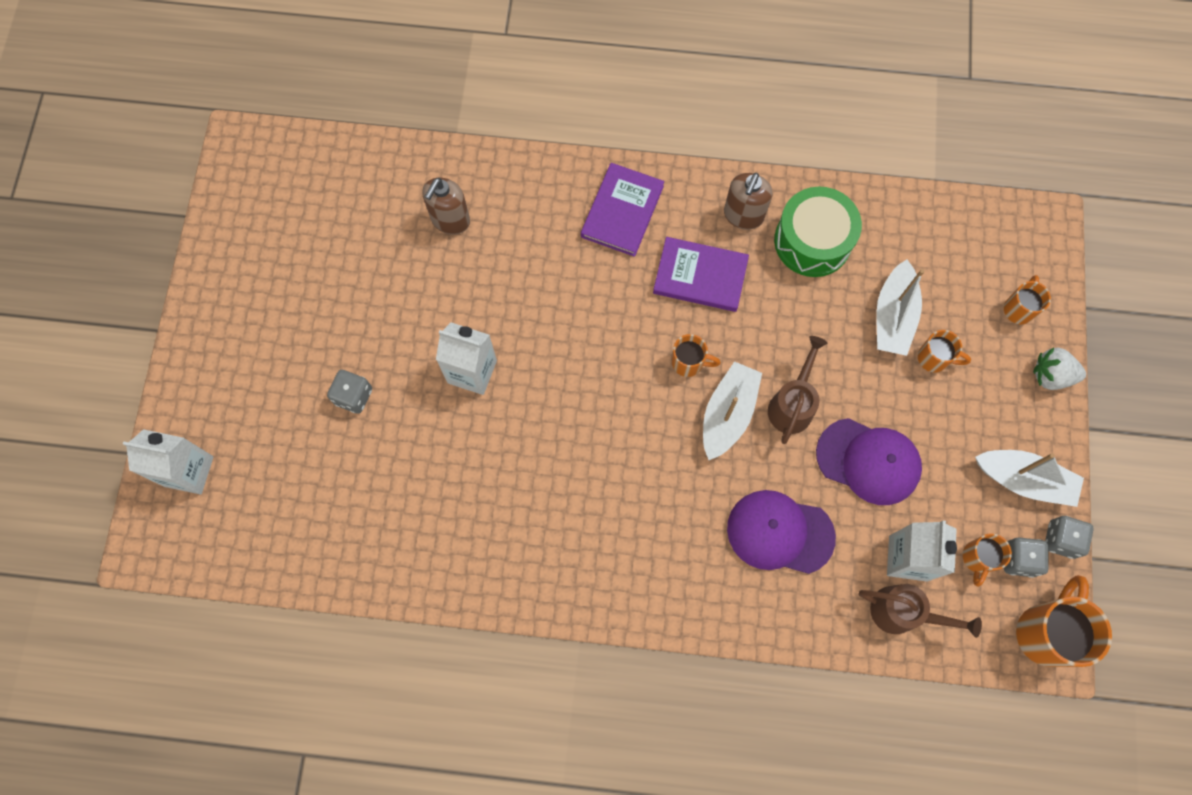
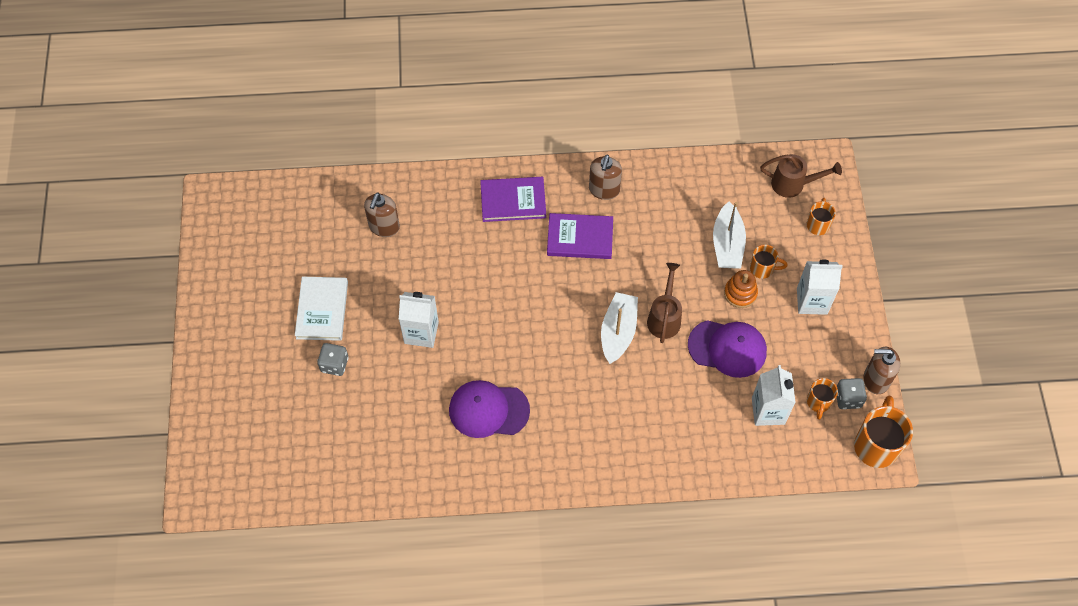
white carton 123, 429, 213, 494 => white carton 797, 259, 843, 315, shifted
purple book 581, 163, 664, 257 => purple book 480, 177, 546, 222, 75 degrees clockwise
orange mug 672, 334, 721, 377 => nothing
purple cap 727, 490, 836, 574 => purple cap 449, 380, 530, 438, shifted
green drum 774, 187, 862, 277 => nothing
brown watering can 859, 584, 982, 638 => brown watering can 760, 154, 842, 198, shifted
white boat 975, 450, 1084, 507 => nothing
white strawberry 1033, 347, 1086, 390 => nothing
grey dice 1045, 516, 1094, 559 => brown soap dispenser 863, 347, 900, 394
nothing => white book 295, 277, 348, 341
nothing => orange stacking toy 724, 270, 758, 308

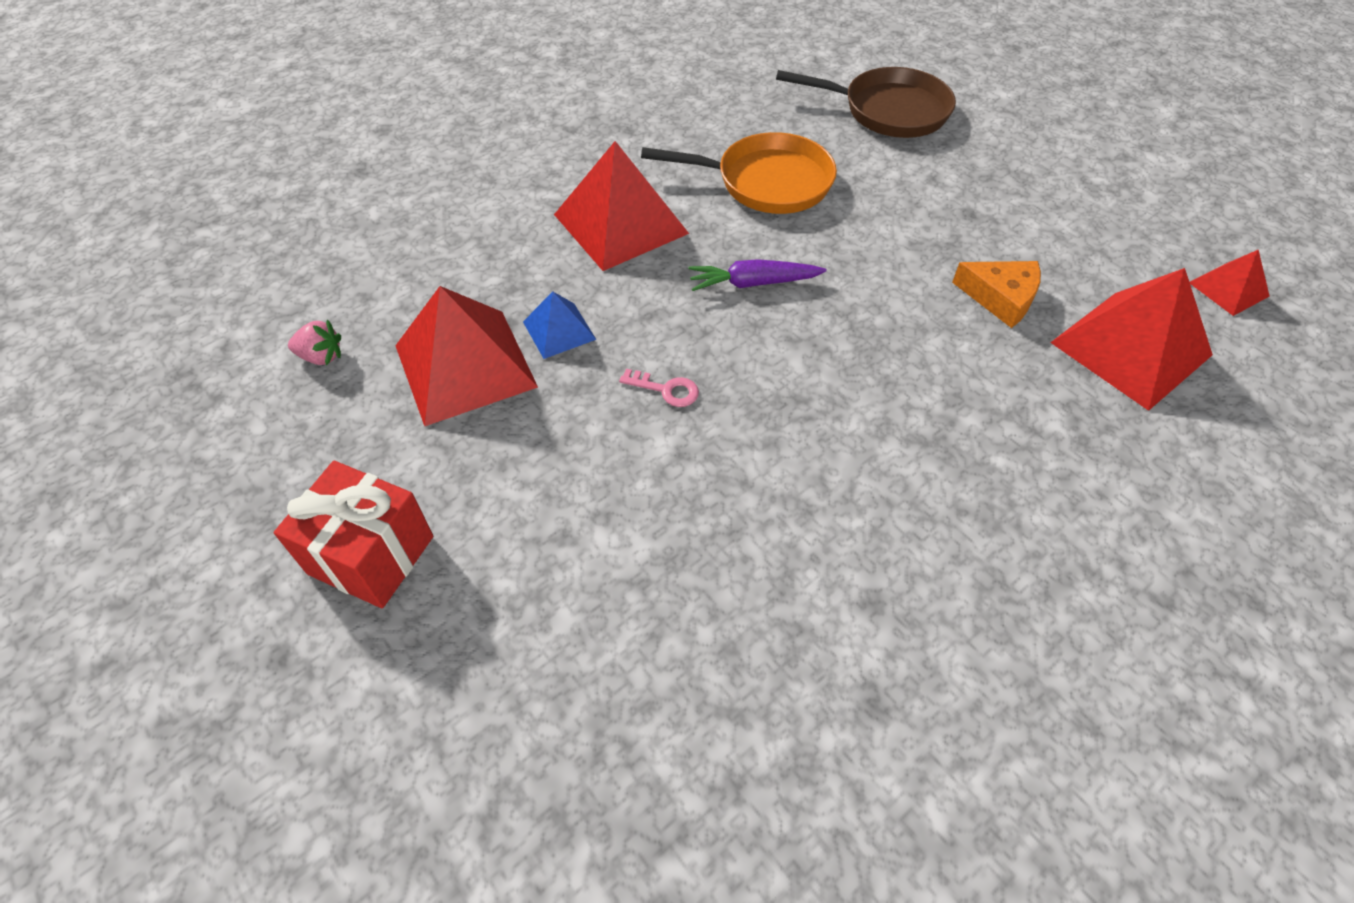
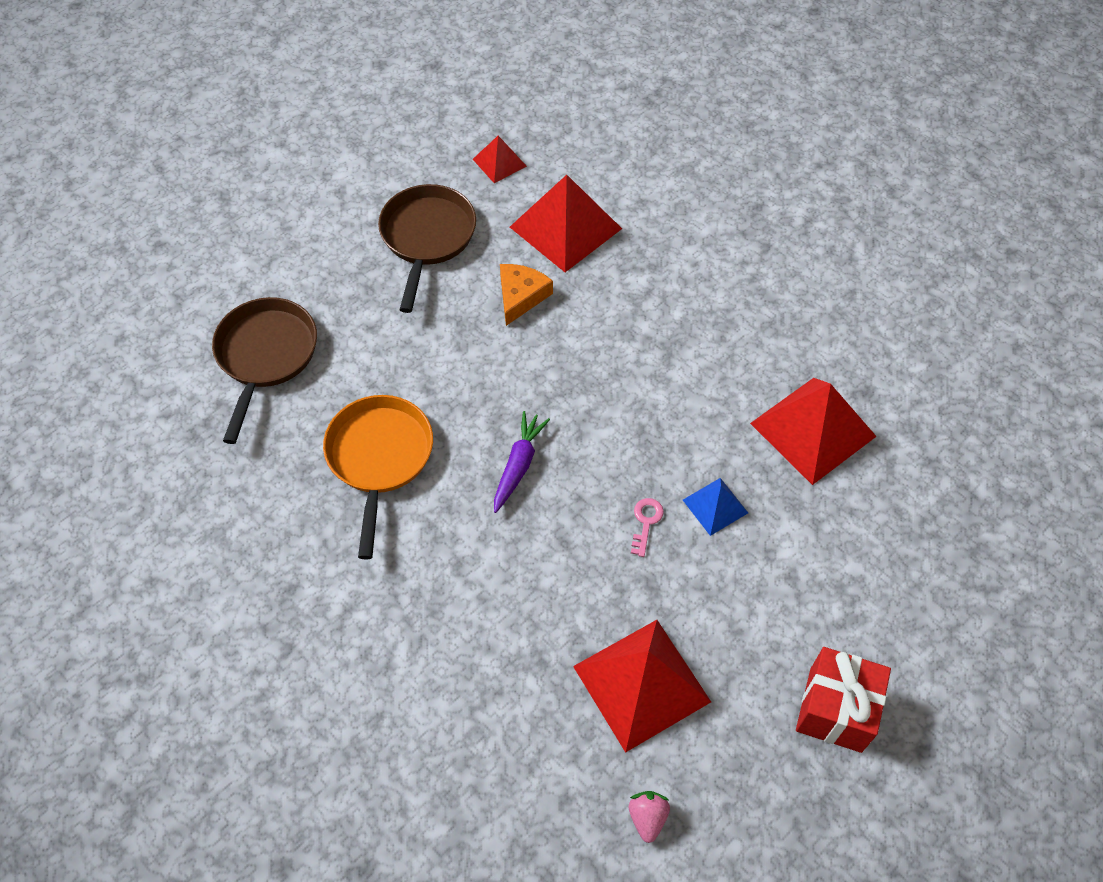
blue pyramid 523, 292, 596, 359 => blue pyramid 683, 478, 748, 536, shifted
red pyramid 554, 141, 689, 271 => red pyramid 750, 378, 877, 485, shifted
purple carrot 688, 259, 827, 291 => purple carrot 494, 411, 550, 513, 150 degrees counterclockwise
nothing => brown pan 378, 184, 476, 313

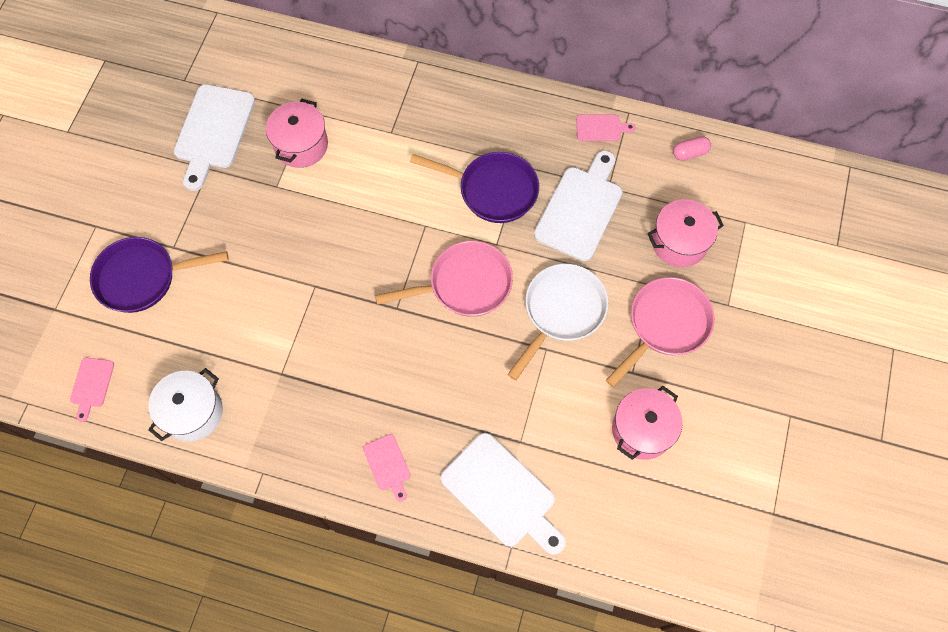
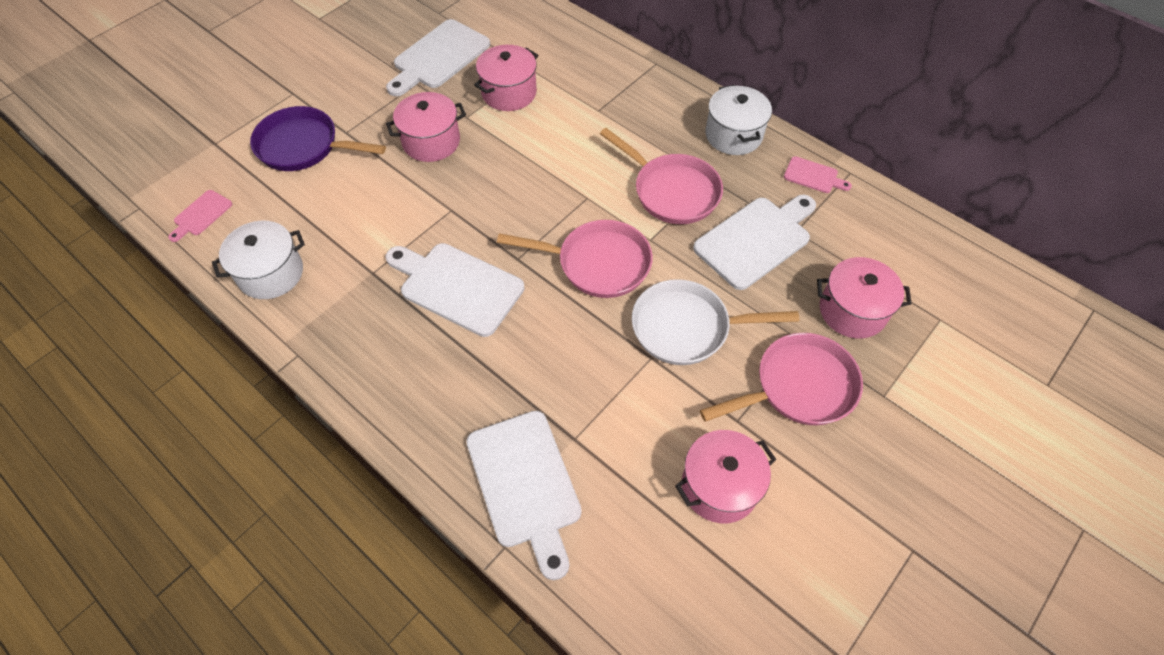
pink cutting board 363, 434, 411, 502 => nothing
purple pan 410, 152, 539, 223 => pink pan 600, 128, 723, 224
white pan 508, 264, 608, 380 => white pan 632, 279, 799, 365, 150 degrees counterclockwise
pink capsule 673, 136, 711, 161 => nothing
nothing => white cutting board 385, 243, 524, 337
nothing => pink pot 386, 92, 466, 162
nothing => white pot 705, 85, 772, 155

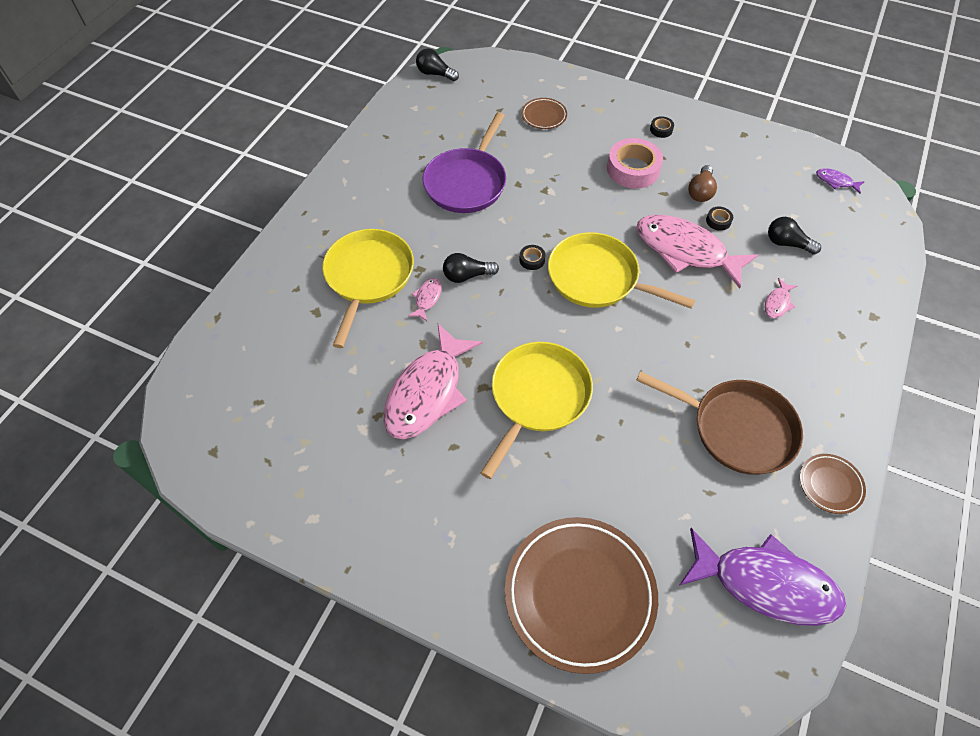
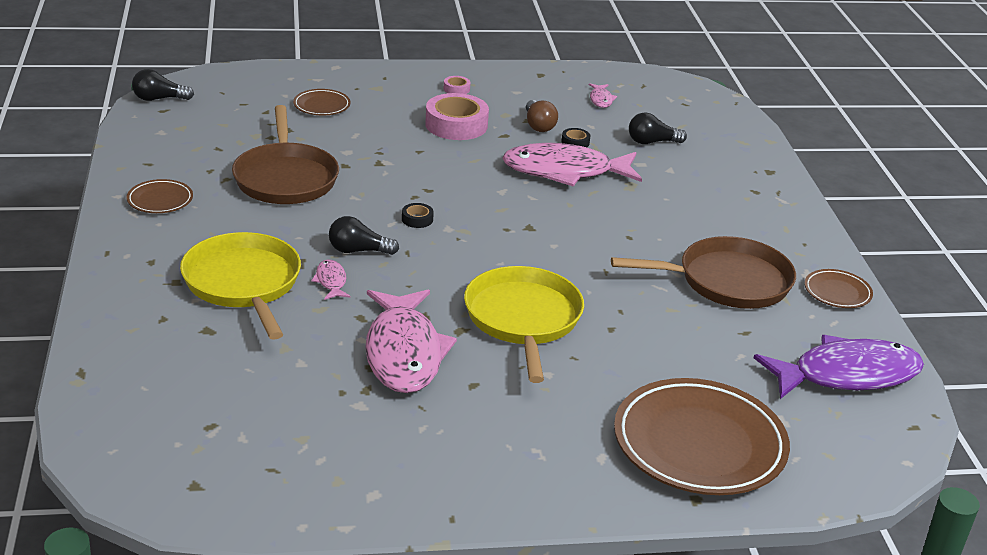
purple pan 423, 112, 506, 213 => brown pan 232, 105, 339, 204
black light bulb 443, 253, 499, 283 => black light bulb 329, 216, 399, 255, 45 degrees clockwise
yellow pan 548, 232, 695, 309 => nothing
black tape 650, 116, 674, 138 => pink tape 444, 76, 471, 94
pink fish 765, 278, 797, 318 => pink fish 589, 83, 617, 108, shifted
purple fish 816, 168, 865, 194 => nothing
nothing => brown plate 127, 179, 193, 213

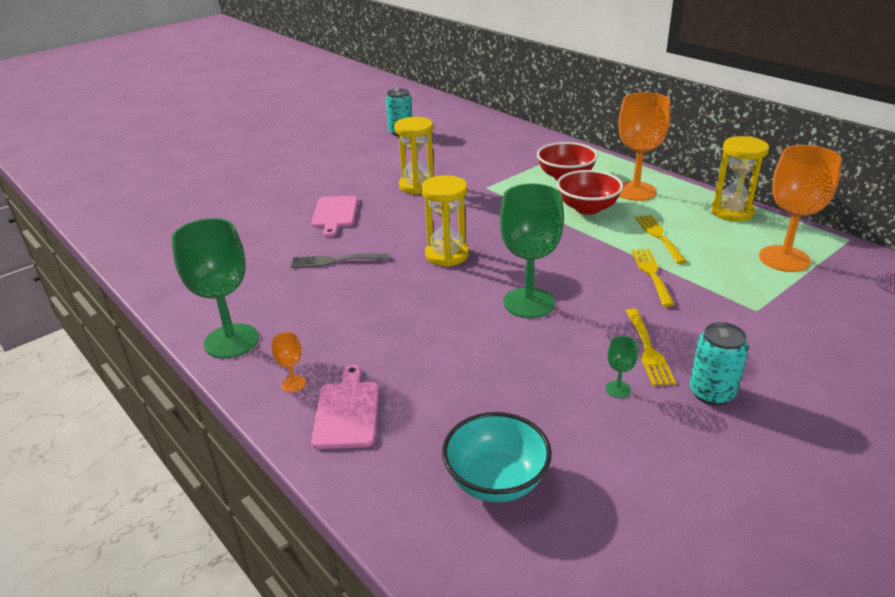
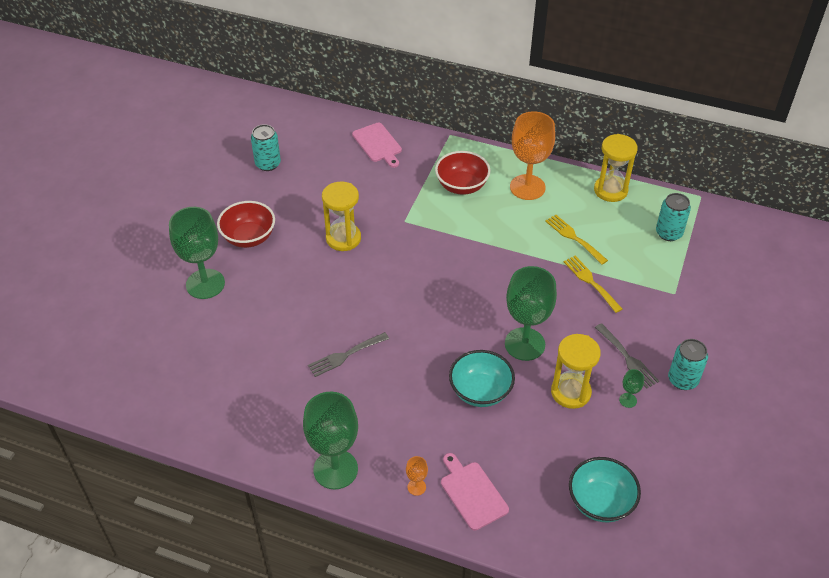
pink cutting board 311, 196, 358, 237 => pink cutting board 352, 123, 402, 168, shifted
yellow hourglass 421, 175, 469, 267 => yellow hourglass 551, 334, 601, 409, shifted
red bowl 557, 170, 623, 215 => red bowl 217, 201, 275, 248, shifted
yellow fork 626, 309, 676, 386 => grey fork 595, 323, 659, 389
orange goblet 759, 145, 842, 272 => turquoise can 656, 193, 691, 241
nothing => green goblet 169, 207, 225, 299
nothing => turquoise bowl 449, 350, 515, 407

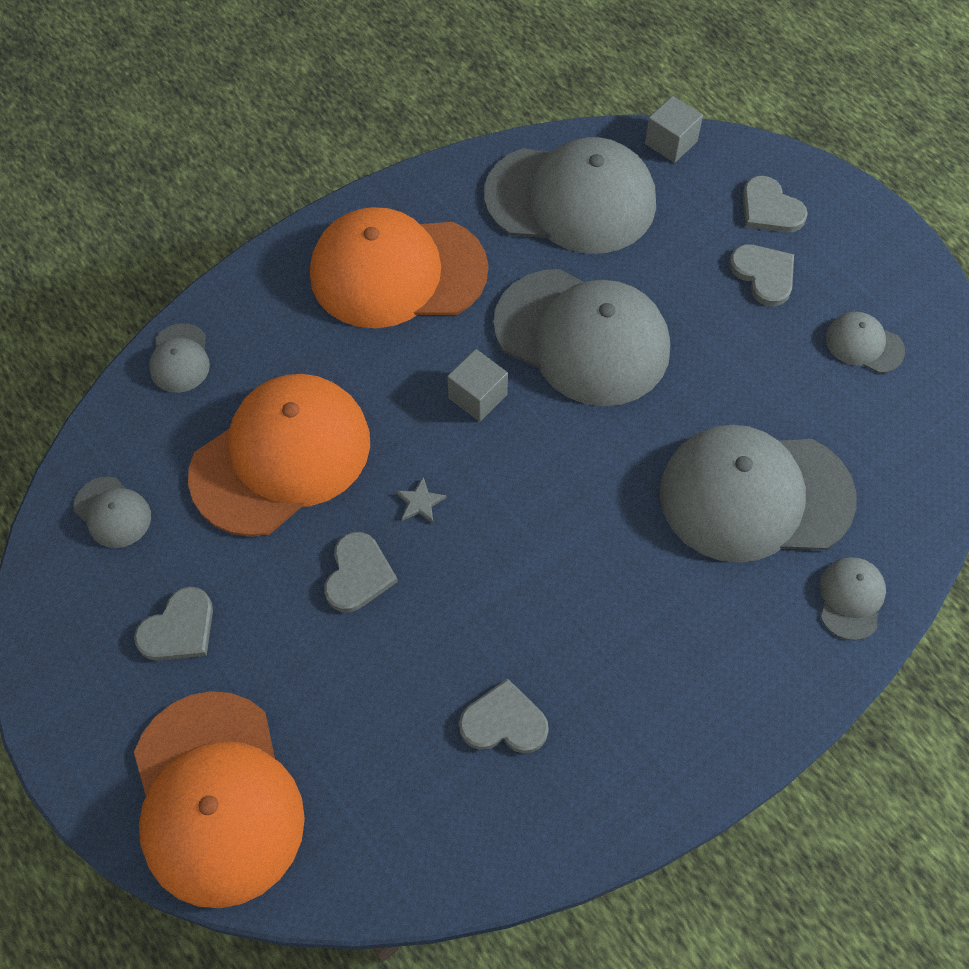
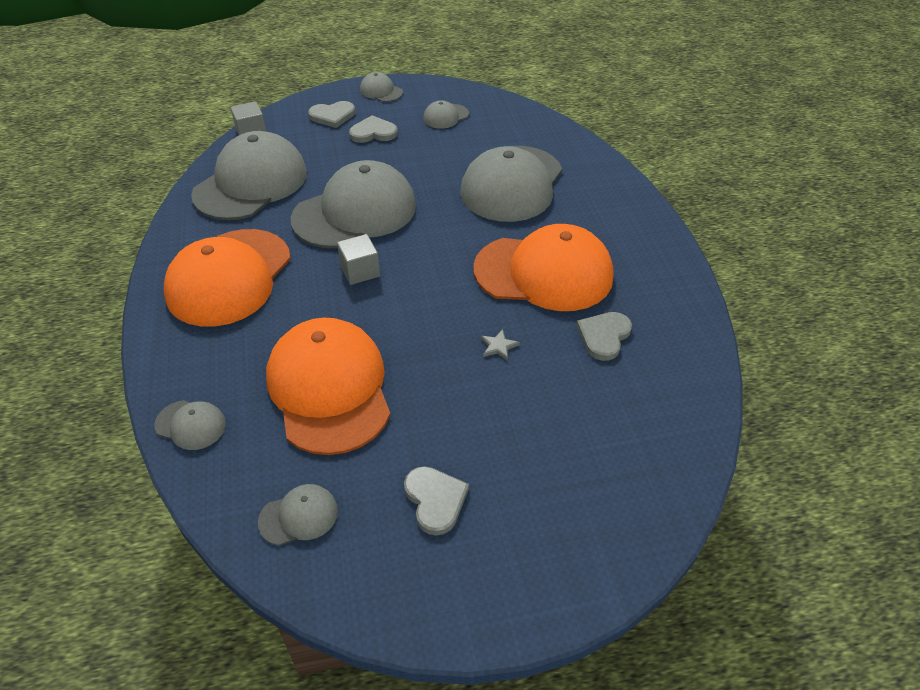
orange cap 134, 691, 305, 908 => orange cap 473, 224, 613, 311, shifted
grey heart 324, 532, 398, 612 => nothing
grey star 396, 477, 447, 523 => grey star 481, 329, 520, 361, shifted
grey cap 820, 557, 886, 640 => grey cap 360, 72, 403, 102, shifted

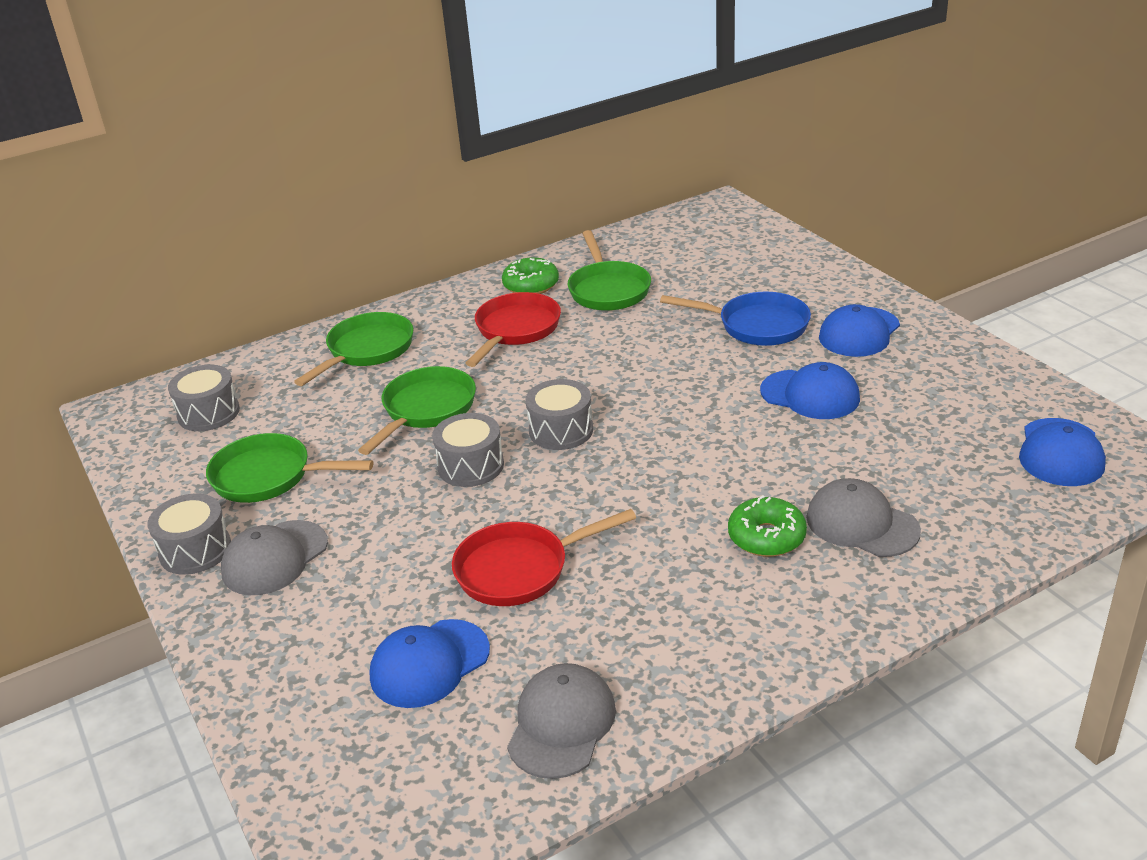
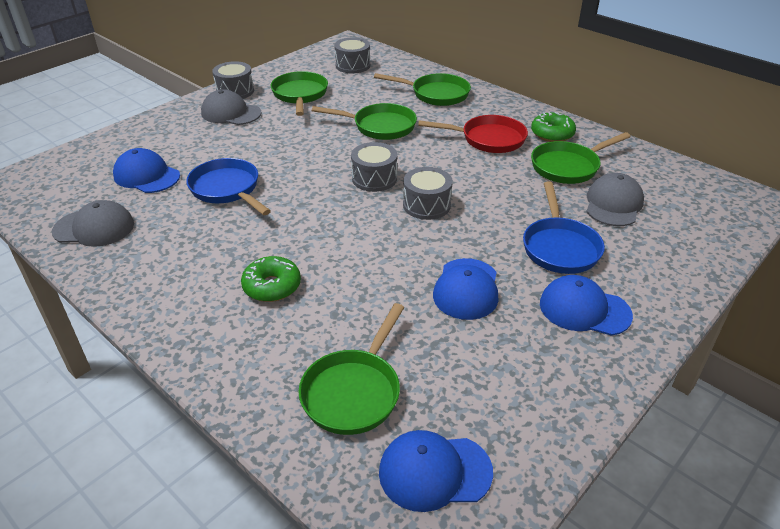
grey drum 432, 413, 504, 487 => grey drum 403, 167, 453, 220, shifted
red pan 452, 509, 636, 606 => blue pan 186, 158, 271, 215
grey cap 806, 478, 921, 557 => grey cap 586, 173, 644, 226, shifted
nothing => green pan 298, 303, 404, 435

